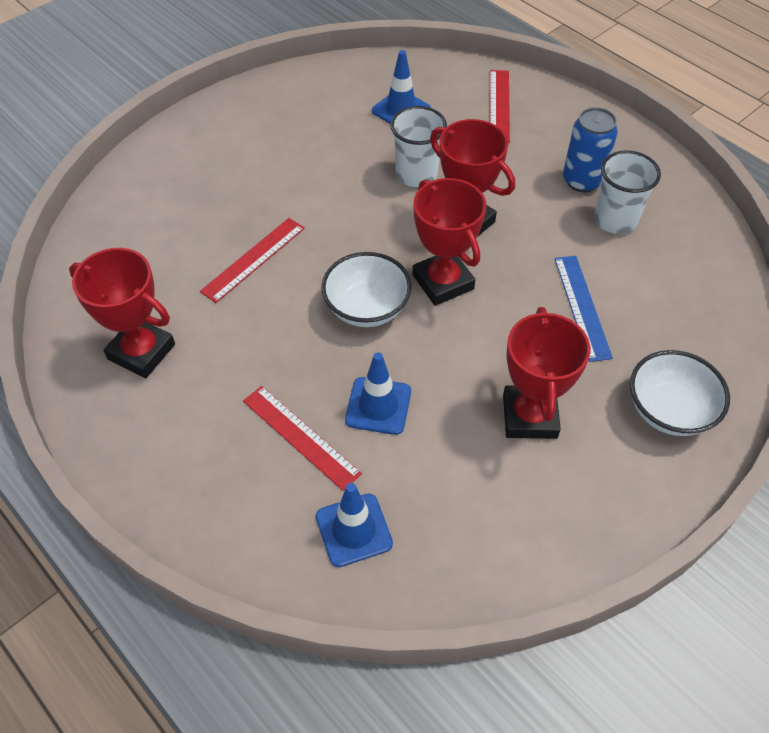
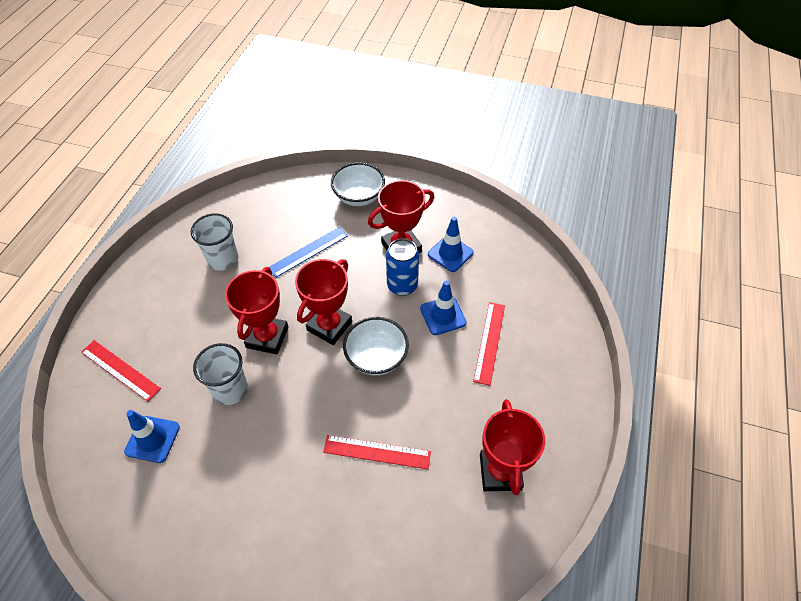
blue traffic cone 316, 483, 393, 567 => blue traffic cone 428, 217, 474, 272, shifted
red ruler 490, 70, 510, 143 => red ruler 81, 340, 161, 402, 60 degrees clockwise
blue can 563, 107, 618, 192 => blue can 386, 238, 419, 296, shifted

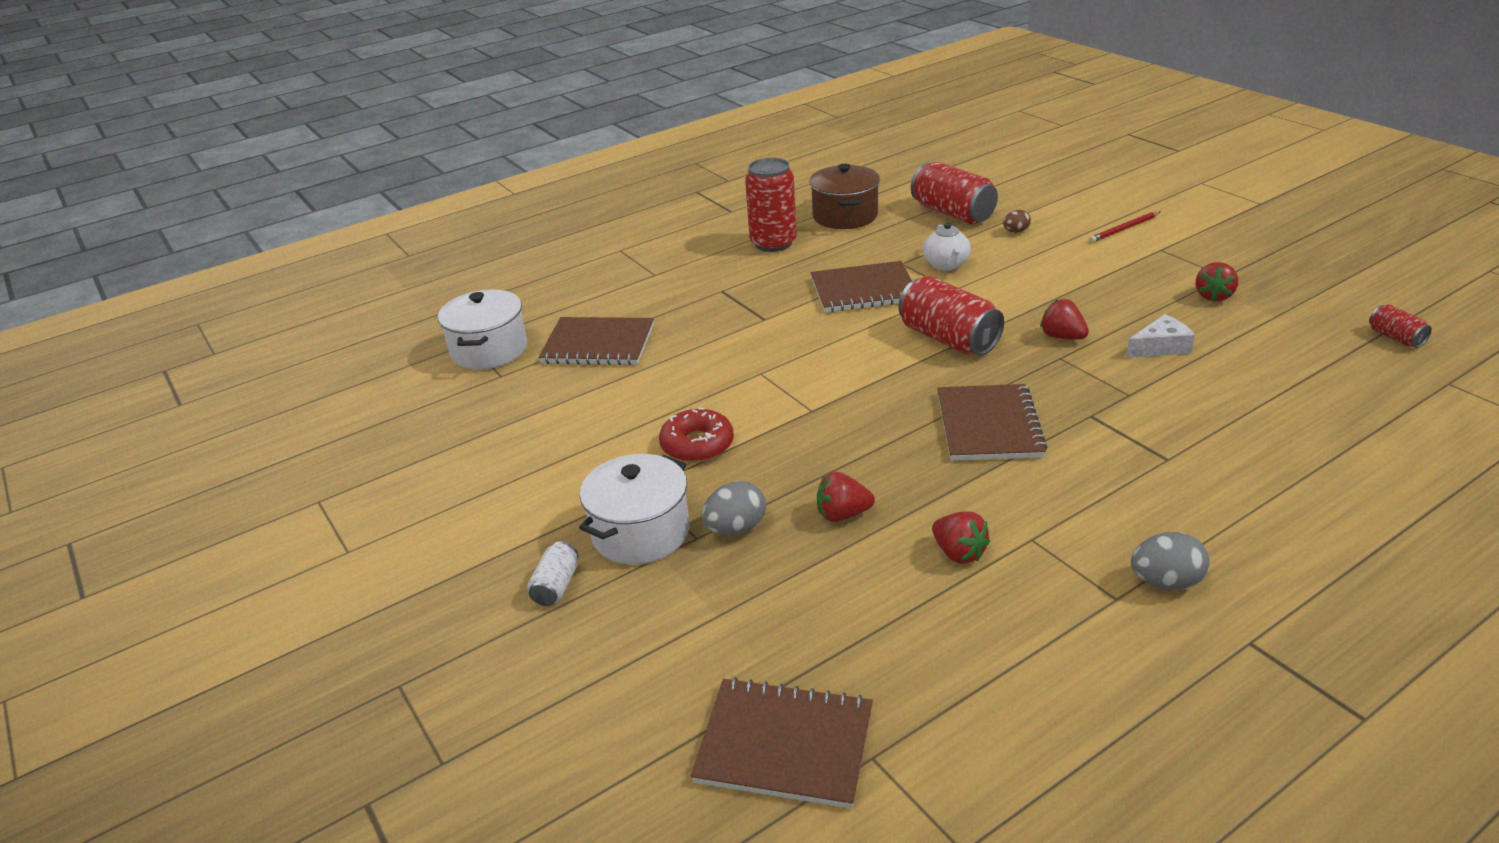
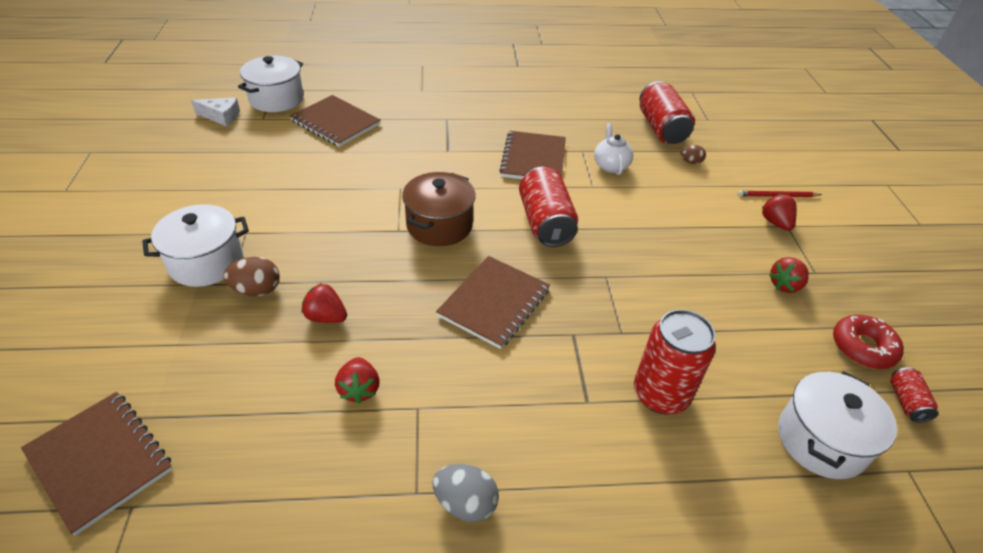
white can 527, 541, 578, 606 => nothing
red donut 659, 408, 734, 463 => red donut 833, 315, 904, 369, shifted
grey egg 701, 481, 766, 535 => brown egg 224, 257, 280, 296
red can 745, 158, 797, 252 => red can 634, 309, 716, 414, shifted
brown pot 809, 164, 880, 229 => brown pot 402, 172, 476, 246, shifted
brown notebook 811, 261, 912, 312 => brown notebook 499, 131, 566, 179, 75 degrees clockwise
white teapot 923, 222, 971, 271 => white teapot 594, 123, 633, 175, 150 degrees clockwise
red strawberry 1040, 299, 1089, 339 => red strawberry 761, 194, 797, 231, shifted
white cheese 1126, 314, 1195, 358 => white cheese 191, 97, 240, 126, shifted
nothing => white pot 778, 371, 897, 479

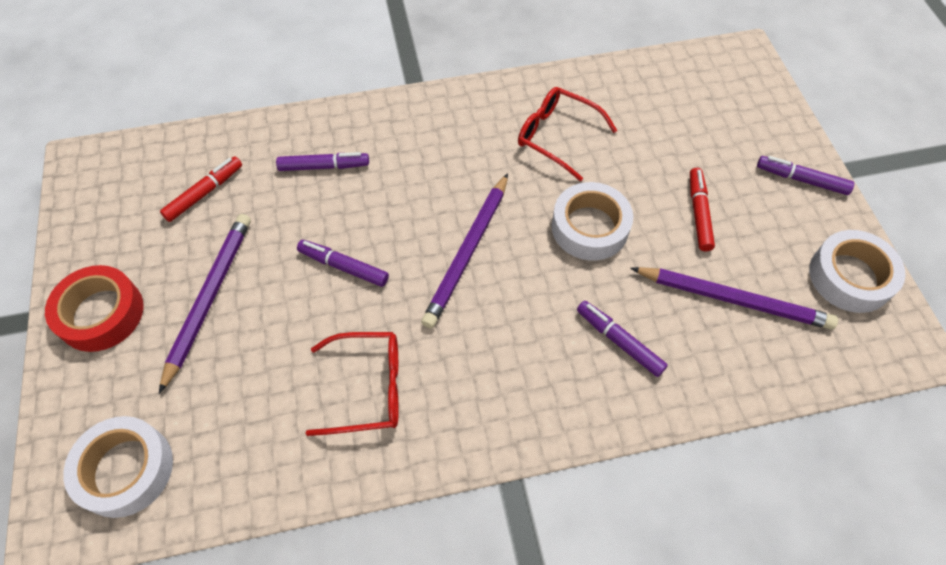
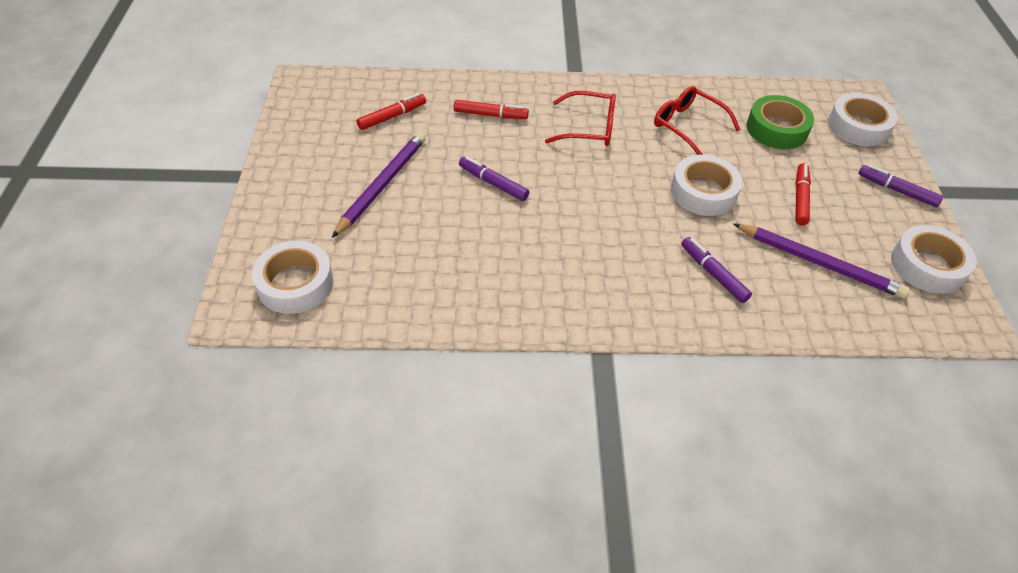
red tape 45, 265, 144, 352 => nothing
purple marker 276, 152, 369, 171 => red marker 453, 100, 529, 119
red glasses 306, 332, 399, 436 => red glasses 545, 91, 616, 146, shifted
purple pencil 421, 173, 508, 328 => nothing
nothing => green tape 747, 95, 814, 149
nothing => white tape 828, 93, 898, 146

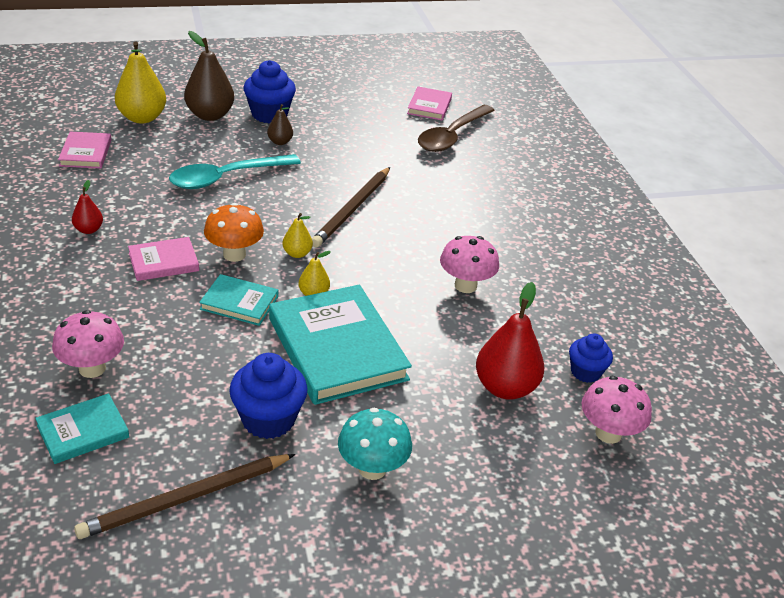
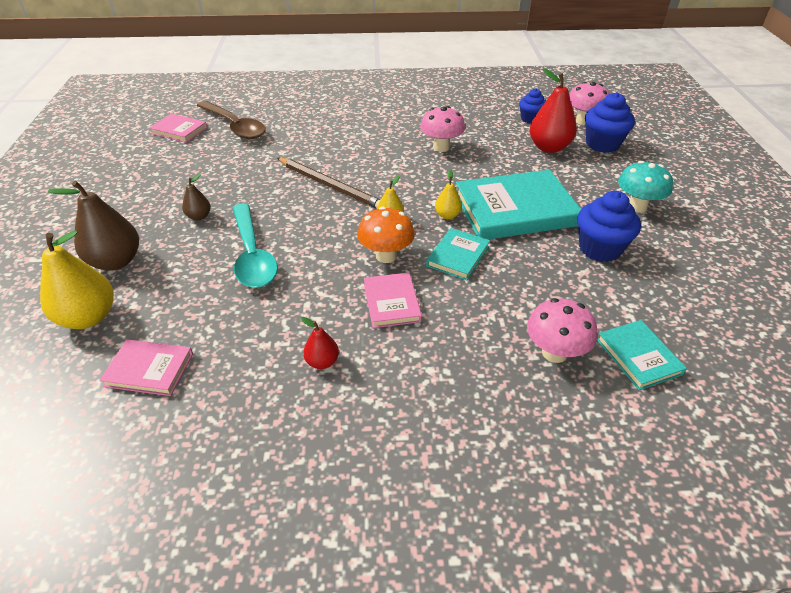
brown pencil 74, 454, 295, 539 => nothing
blue cupcake 244, 60, 296, 123 => blue cupcake 585, 92, 635, 153, shifted

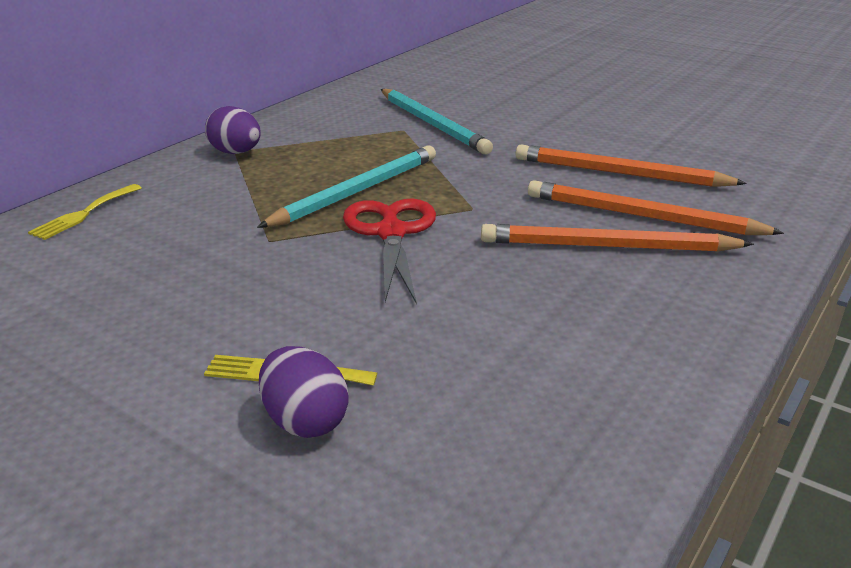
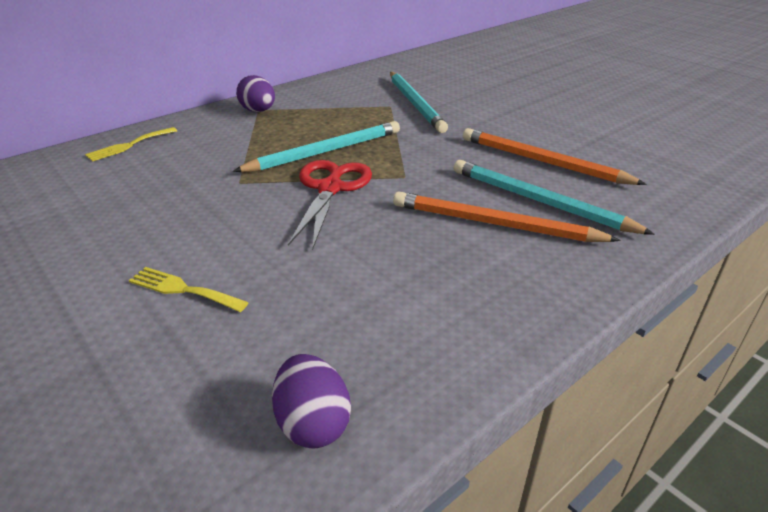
purple egg 259, 346, 349, 438 => purple egg 272, 354, 351, 449, shifted
orange pencil 528, 180, 784, 235 => turquoise pencil 454, 160, 655, 235

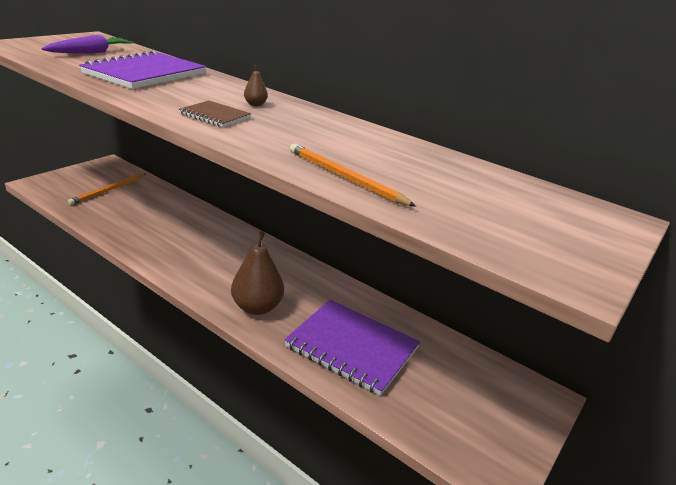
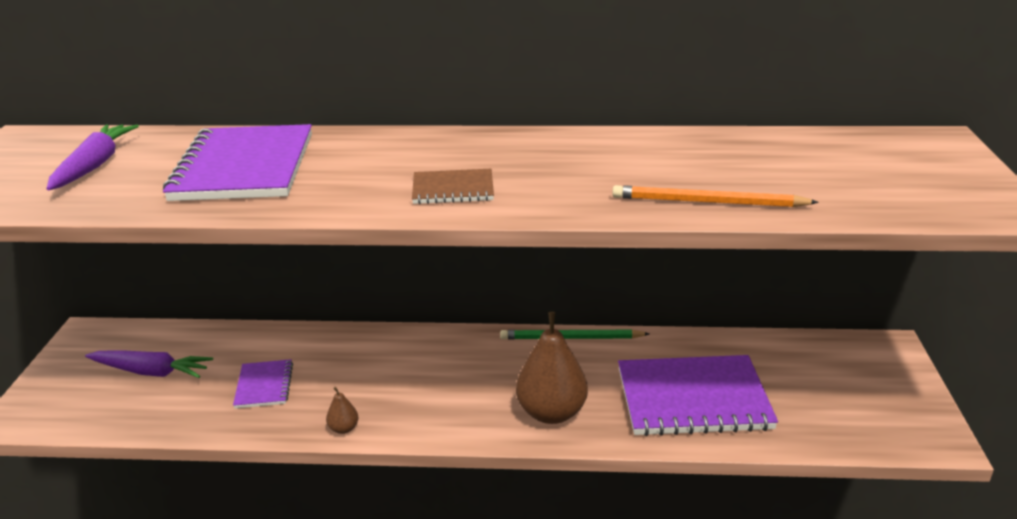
orange pencil 68, 174, 146, 205 => purple carrot 85, 350, 213, 378
brown pear 244, 64, 268, 106 => brown pear 326, 387, 358, 434, shifted
nothing => purple notebook 233, 359, 293, 409
nothing => green pencil 500, 330, 649, 340

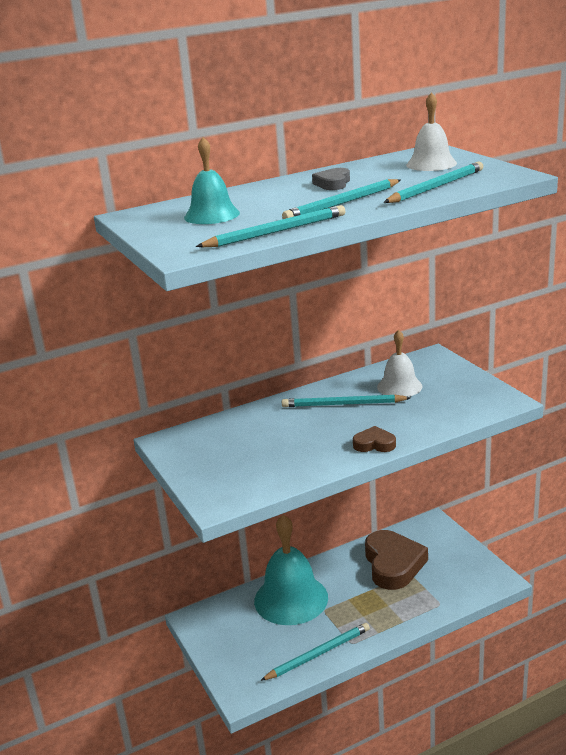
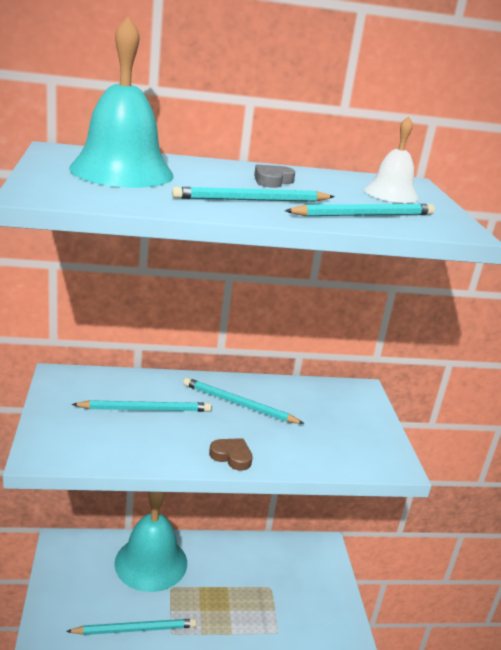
turquoise bell 184, 137, 240, 224 => turquoise bell 69, 16, 174, 188, x1.75
turquoise pencil 196, 205, 345, 247 => turquoise pencil 72, 400, 211, 412, shifted
brown heart 365, 530, 428, 590 => nothing
white bell 377, 330, 422, 397 => nothing

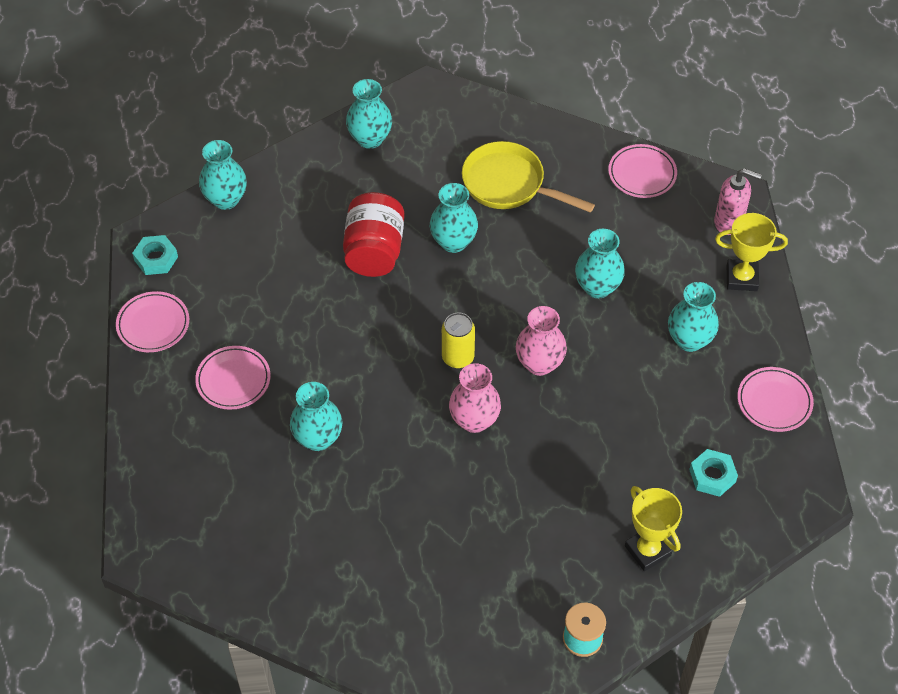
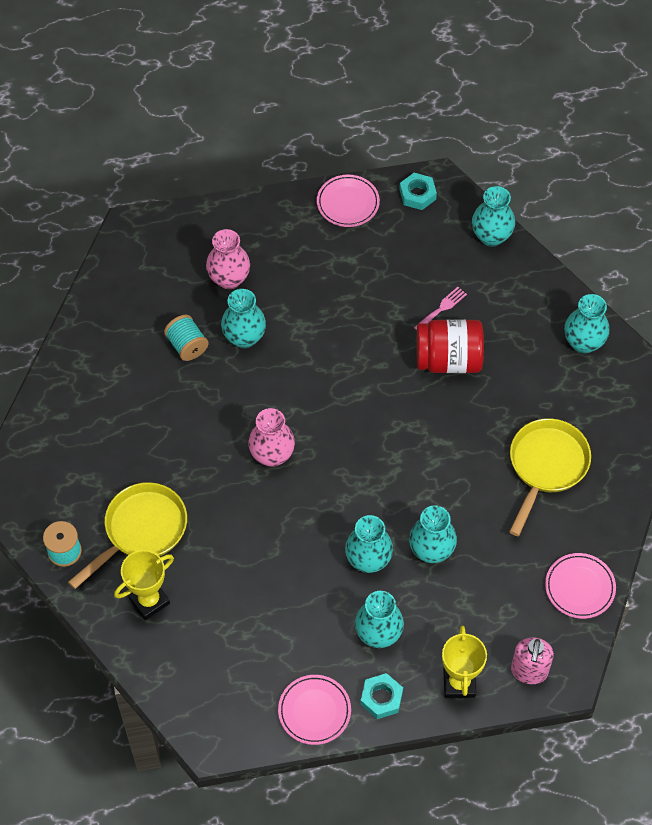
pink plate 195, 346, 270, 410 => nothing
turquoise vase 430, 183, 478, 253 => turquoise vase 345, 515, 393, 573, shifted
yellow can 442, 313, 475, 369 => nothing
pink vase 516, 306, 567, 376 => pink vase 206, 229, 250, 289, shifted
turquoise nut 689, 449, 738, 497 => turquoise nut 360, 673, 403, 719, shifted
nothing => yellow pan 68, 482, 187, 589
nothing => turquoise spool 164, 315, 209, 361
nothing => pink fork 414, 287, 467, 330

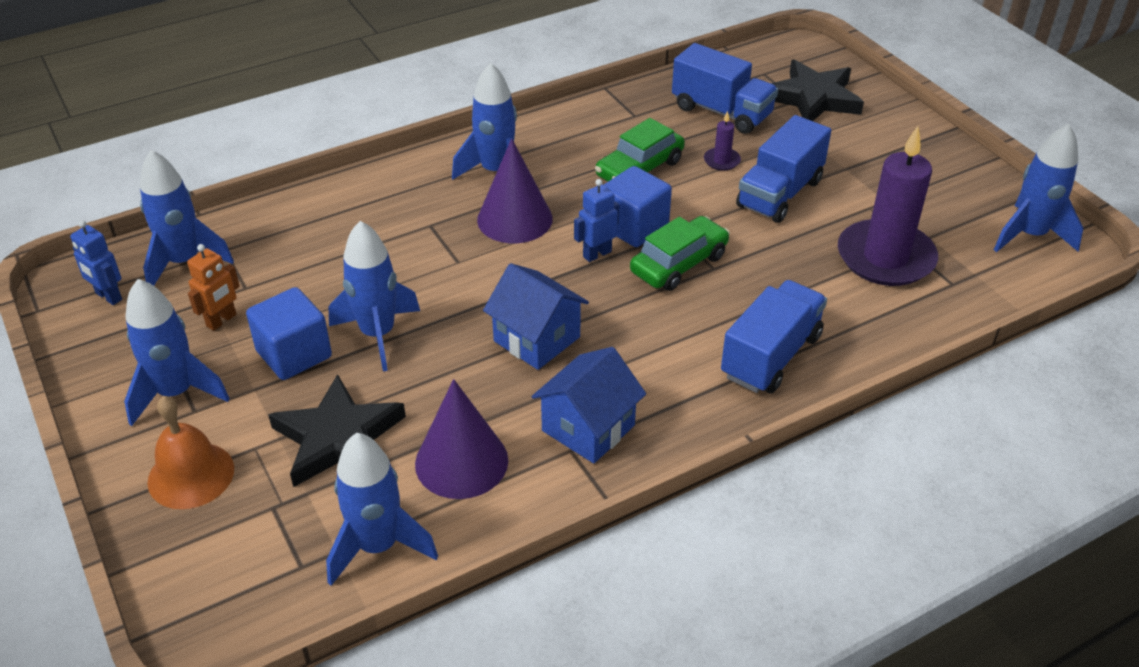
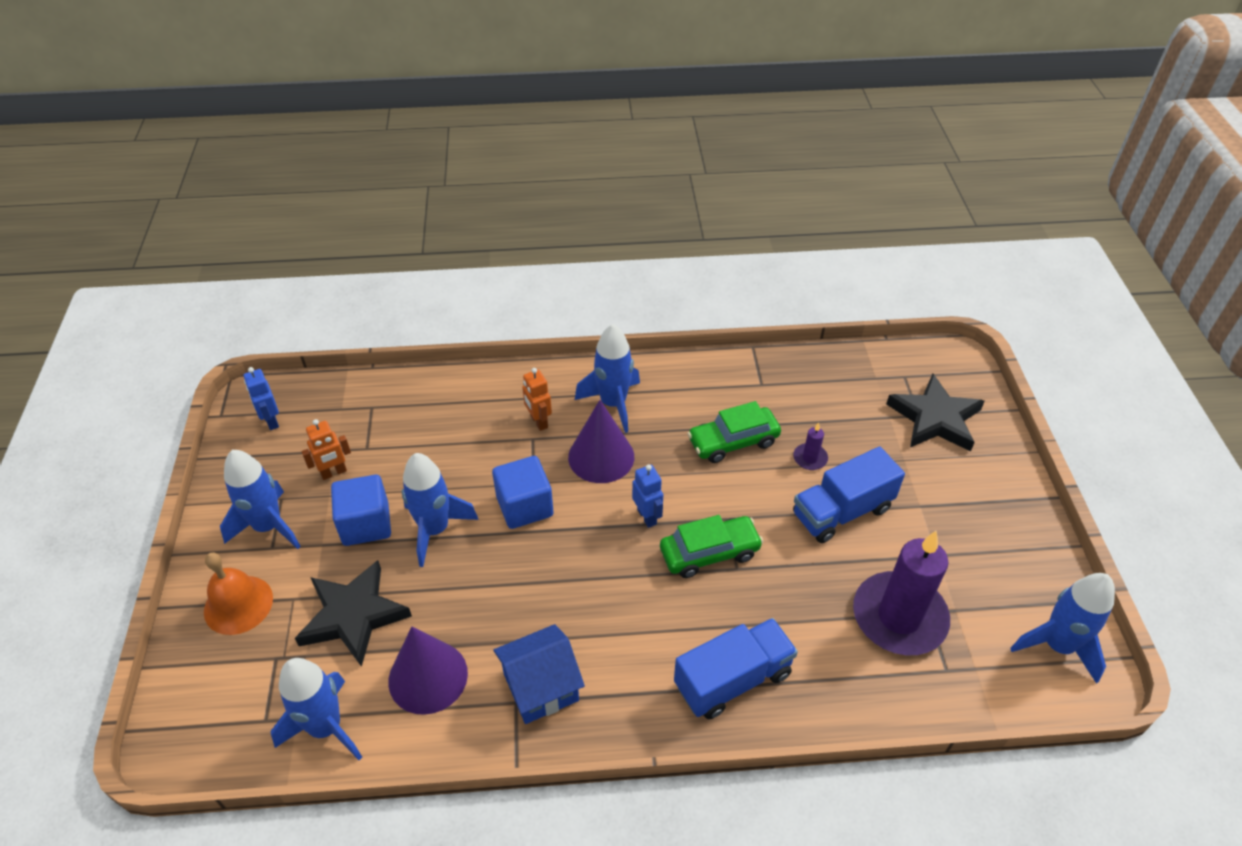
blue rocket 140, 150, 234, 286 => nothing
blue house 483, 263, 589, 370 => nothing
blue robot 574, 179, 619, 262 => blue robot 632, 464, 663, 528, 75 degrees clockwise
blue cube 604, 166, 672, 247 => blue cube 492, 456, 554, 529, shifted
blue truck 672, 43, 778, 134 => nothing
nothing => orange robot 522, 368, 552, 431

